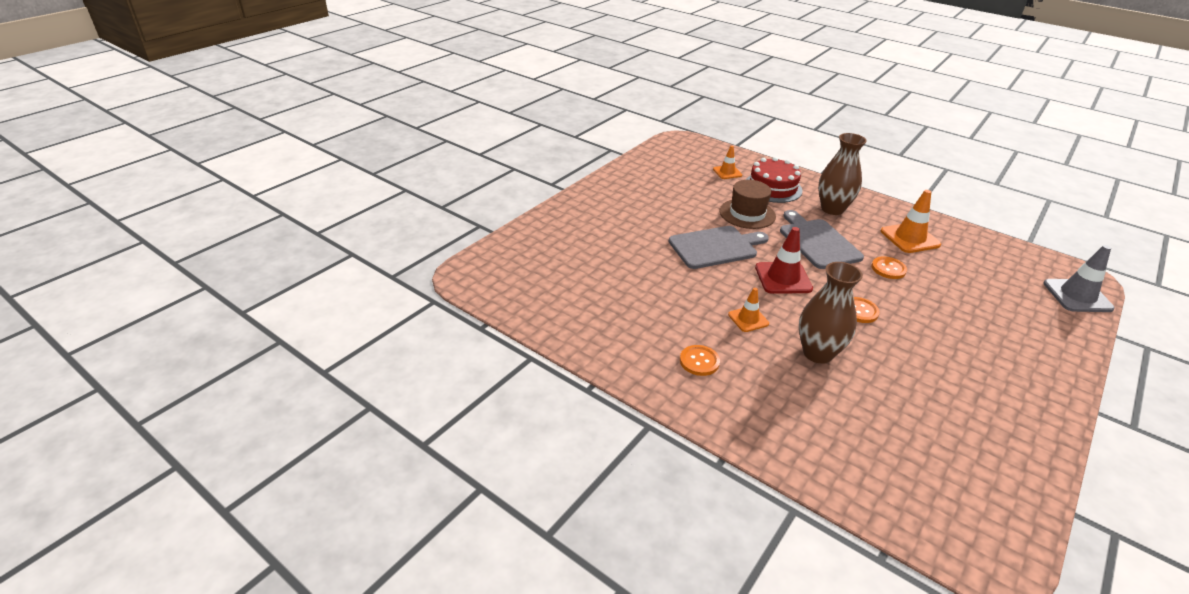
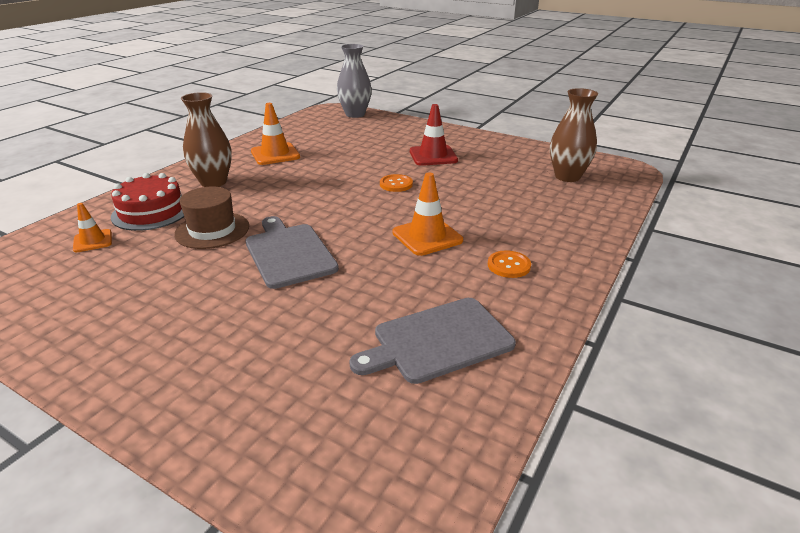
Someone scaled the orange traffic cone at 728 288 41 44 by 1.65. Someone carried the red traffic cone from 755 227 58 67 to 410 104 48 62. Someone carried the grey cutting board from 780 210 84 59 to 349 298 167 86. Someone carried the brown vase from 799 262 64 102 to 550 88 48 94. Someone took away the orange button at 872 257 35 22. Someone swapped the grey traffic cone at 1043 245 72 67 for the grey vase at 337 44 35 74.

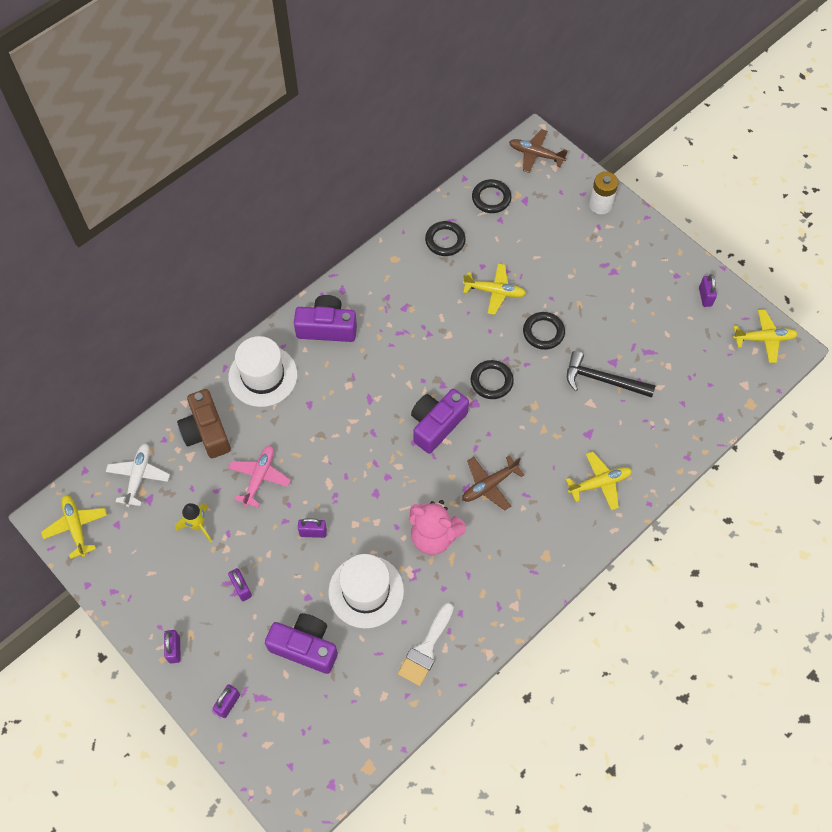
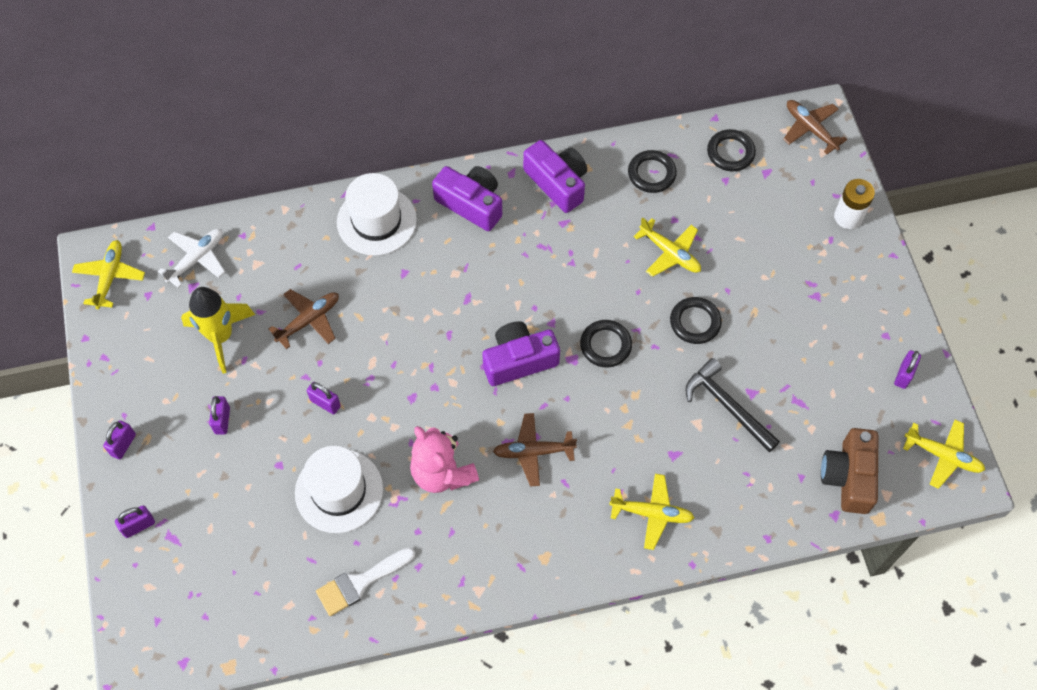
Someone scaled the yellow rocket at 175 503 37 40 by 1.60. Someone carried the brown camera from 177 389 54 69 to 821 428 57 86. Someone repainted the pink plane at 228 445 63 63, which became the brown plane at 269 289 70 60. Someone carried the purple camera from 265 614 73 60 to 523 140 64 73.

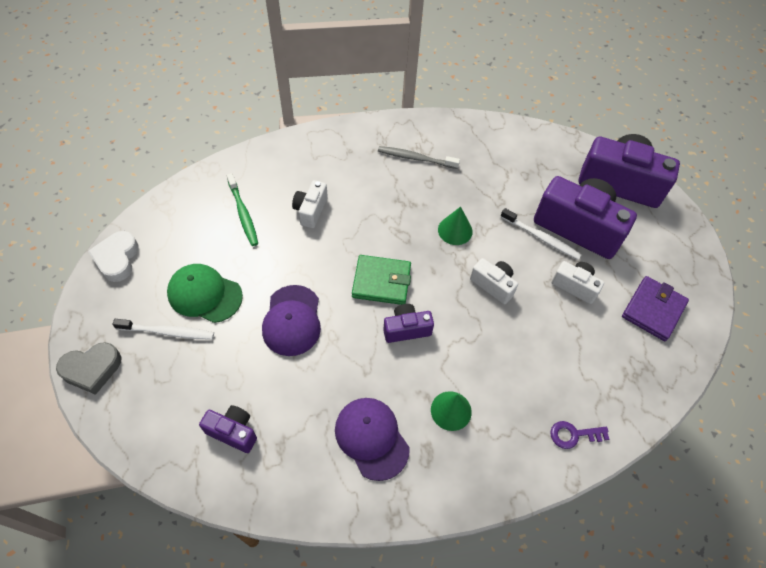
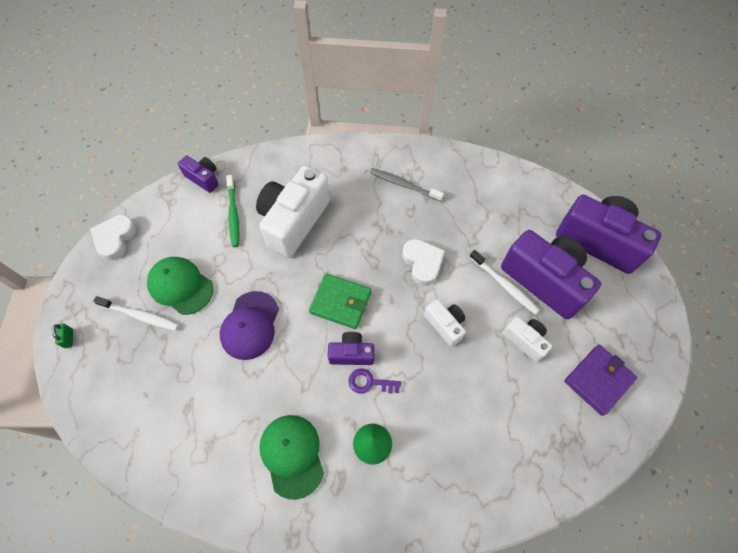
Someone swapped the grey heart at 56 342 66 53 for the green padlock at 52 324 21 24. Someone carried the purple camera from 199 405 58 48 to 178 155 41 38. Someone scaled the white camera at 292 180 36 48 by 2.01. Someone repainted the purple cap at 335 398 75 83, which became the green cap at 259 415 65 85. Someone swapped the green cone at 438 207 35 38 for the white heart at 402 239 43 47. Someone carried the purple key from 550 421 59 28 to 349 368 52 26.

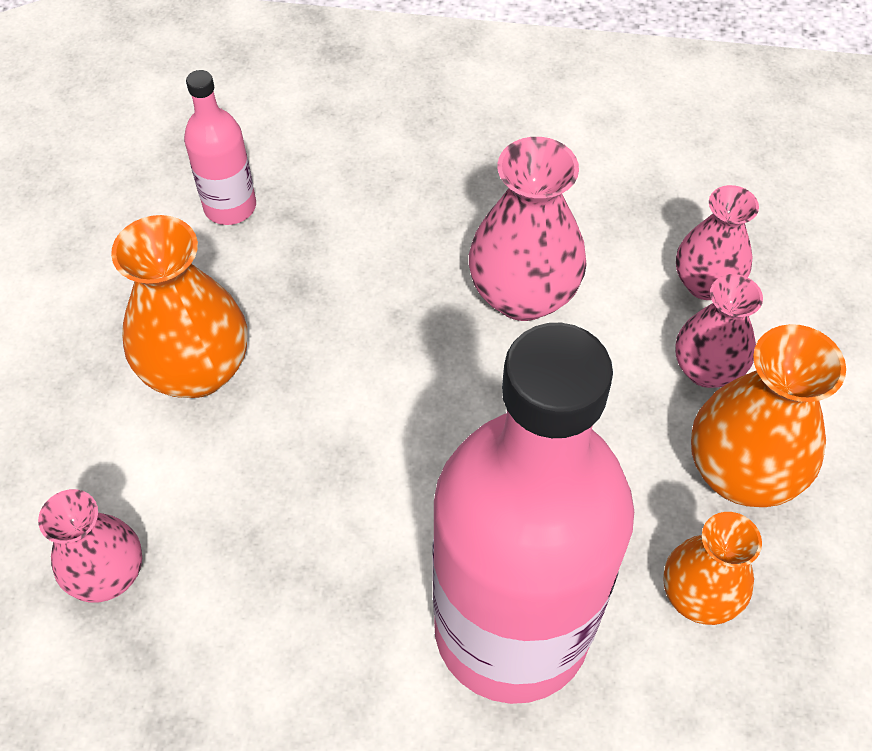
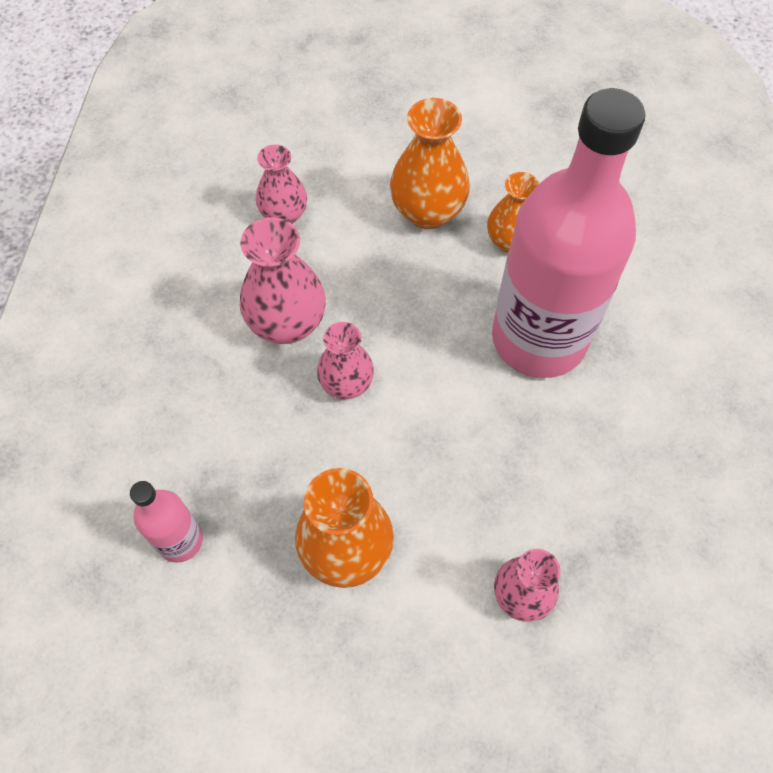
Someone carried the pink vase from 675 274 88 114 to 317 322 57 77.

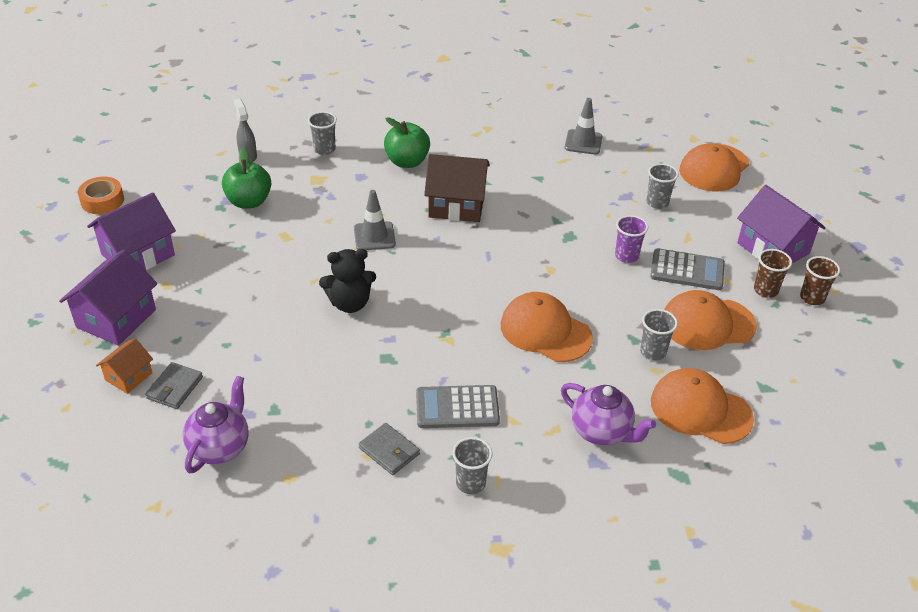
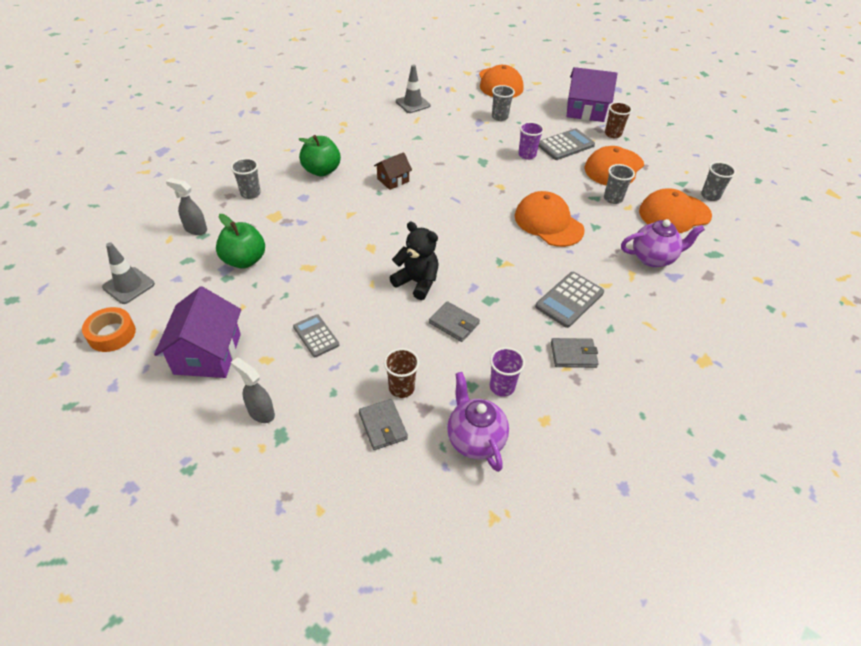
Someone swapped the purple house at 59 249 99 97 for the grey spray bottle at 231 358 44 65. Someone took away the orange house at 96 338 57 56. Someone rotated the black teddy bear at 319 249 57 64 by 90 degrees counterclockwise. Someone carried the grey traffic cone from 354 190 42 60 to 102 242 53 62. Someone scaled the brown house at 424 154 66 68 by 0.56. Someone carried the grey cup from 452 437 40 57 to 701 162 35 39. Someone rotated the orange cap at 500 292 93 70 by 60 degrees clockwise. Someone carried the brown cup from 800 256 40 49 to 384 348 36 50. Someone put down the grey calculator at 293 314 46 43. Someone put down the grey wallet at 429 301 51 41. Someone put down the purple cup at 490 347 35 50.

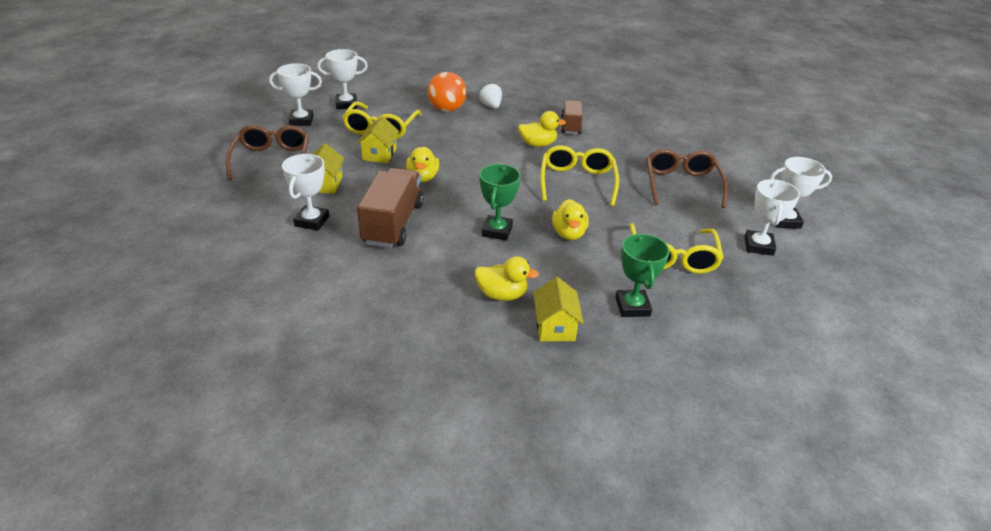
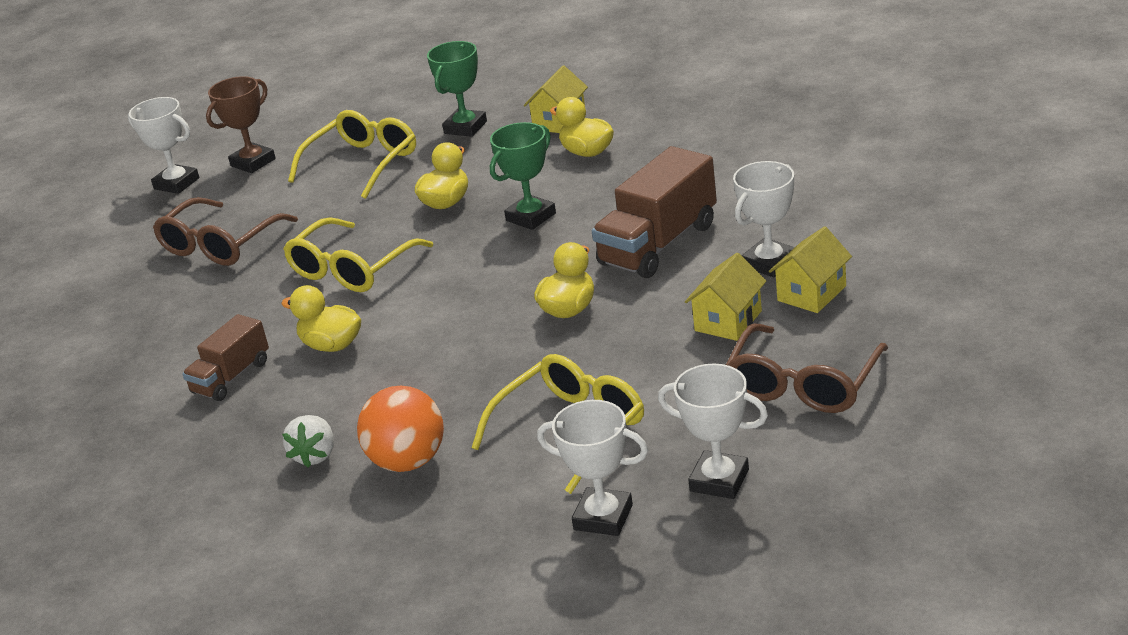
Someone carried the yellow house from 357 116 42 47 to 769 226 83 87. Someone repainted the white trophy at 745 179 55 77, which became the brown trophy at 206 76 70 97.

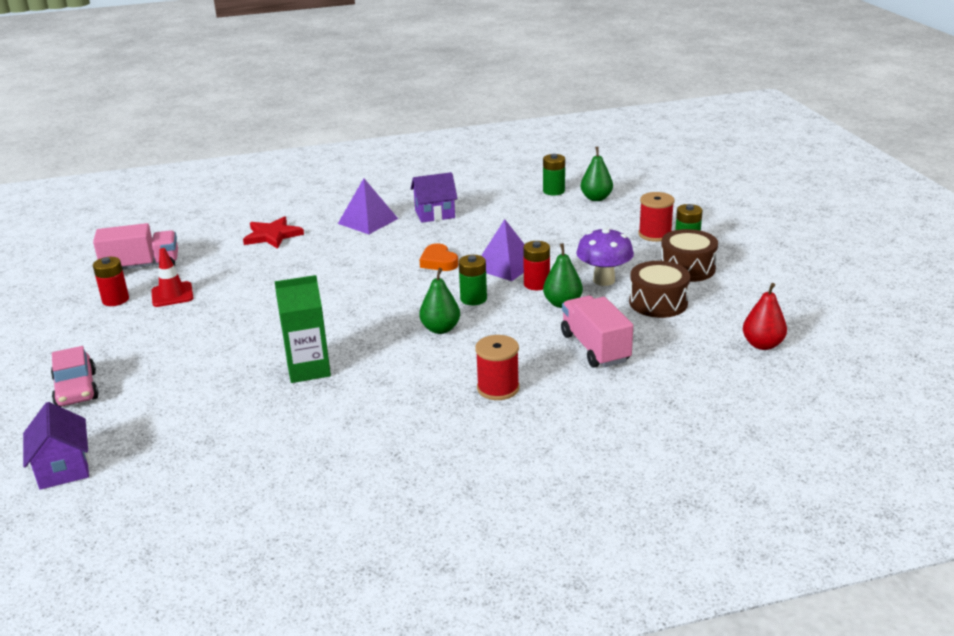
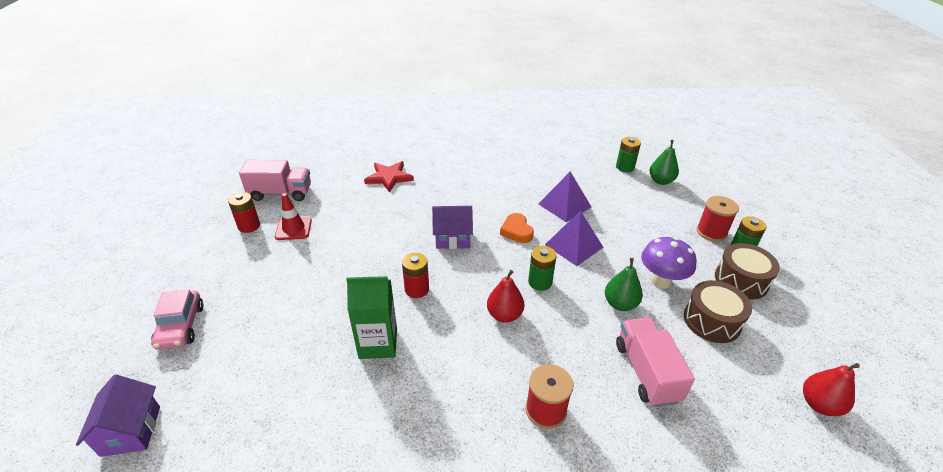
Someone carried the purple pyramid from 338 178 60 56 to 538 172 53 50. Someone carried the purple house from 411 172 47 51 to 432 206 41 43. Someone repainted the green pear at 419 268 41 66, which became the red pear at 487 270 37 53. Someone carried the red battery from 523 241 27 49 to 402 253 27 45.

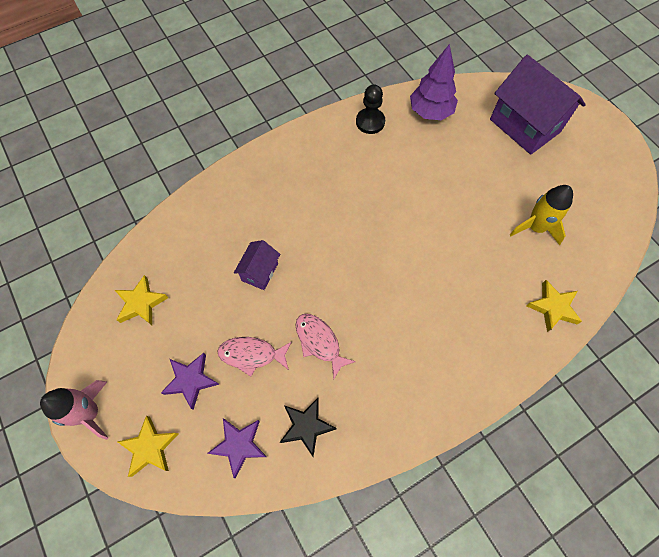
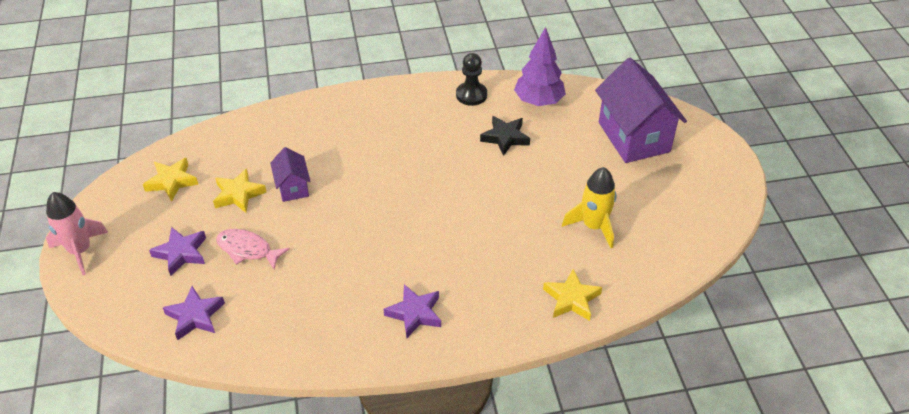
Someone carried the yellow star from 118 416 61 61 to 213 168 53 45. Someone rotated the purple house at 234 240 46 50 by 60 degrees counterclockwise. Someone carried the black star from 280 398 57 58 to 480 116 50 40. Someone took away the pink fish at 296 314 60 65. Someone put down the purple star at 384 284 57 54.

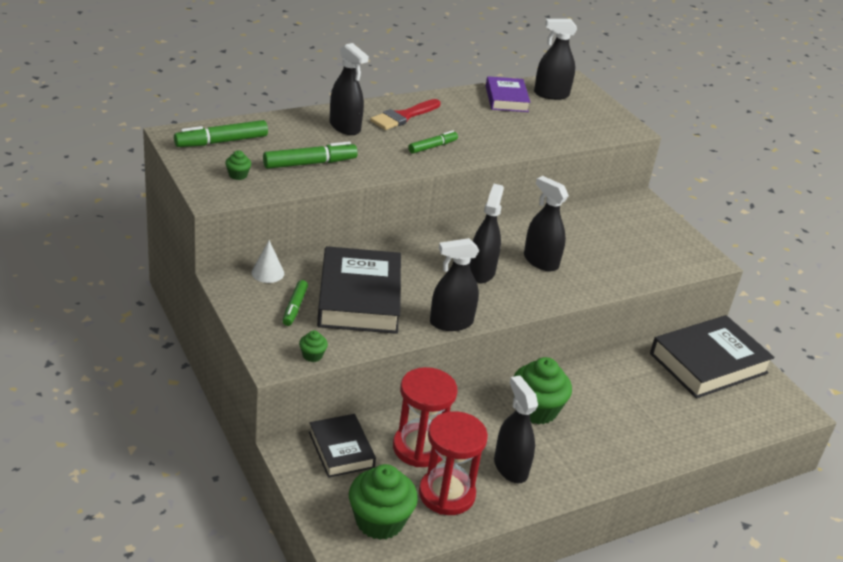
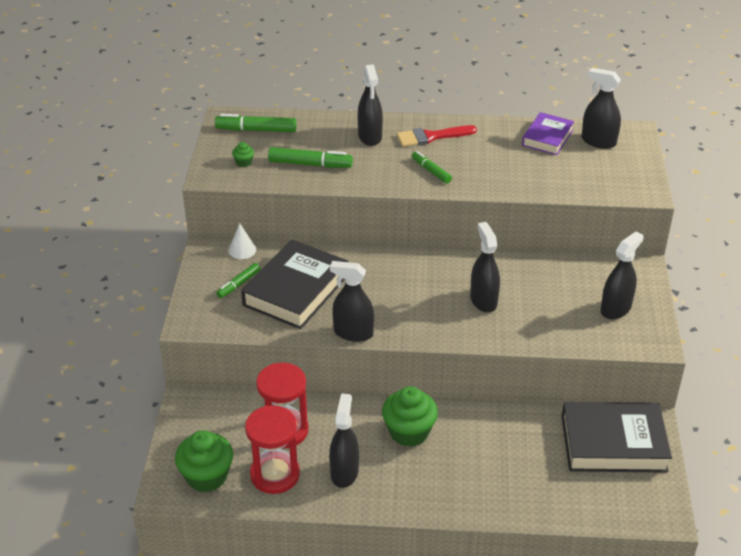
Someone took away the green cupcake at 299 330 29 32. Someone took away the black book at 309 414 67 64. Someone rotated the green marker at 408 130 50 24 by 120 degrees counterclockwise. Someone carried the black spray bottle from 469 184 35 99 to 601 231 43 88.

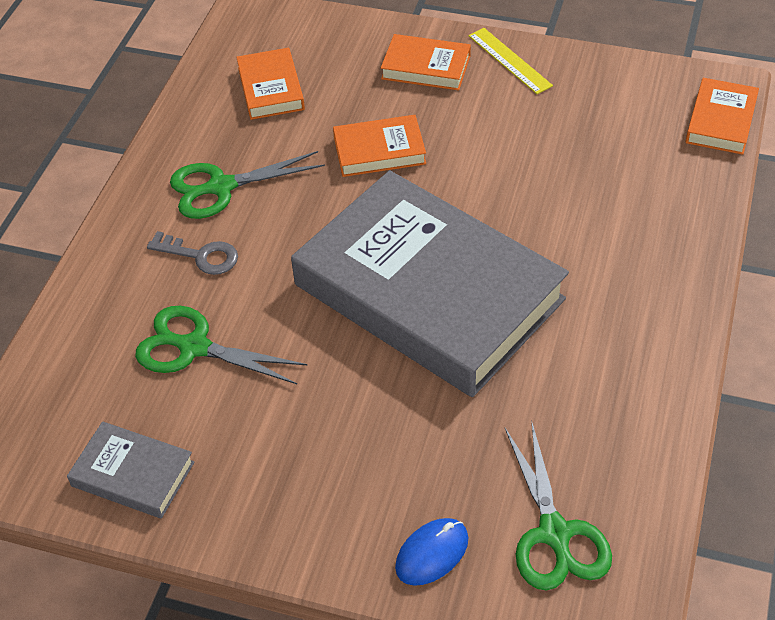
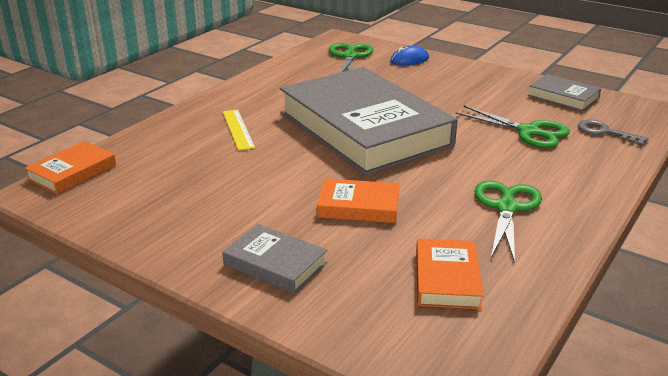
Someone carried the grey key from 147 231 91 44 to 578 119 70 27. Someone rotated the green scissors at 170 151 155 68 by 75 degrees counterclockwise. Someone repainted the orange book at 381 34 90 56, which became the grey book at 222 224 105 70. Someone carried the yellow ruler from 468 28 85 66 to 223 109 32 42.

